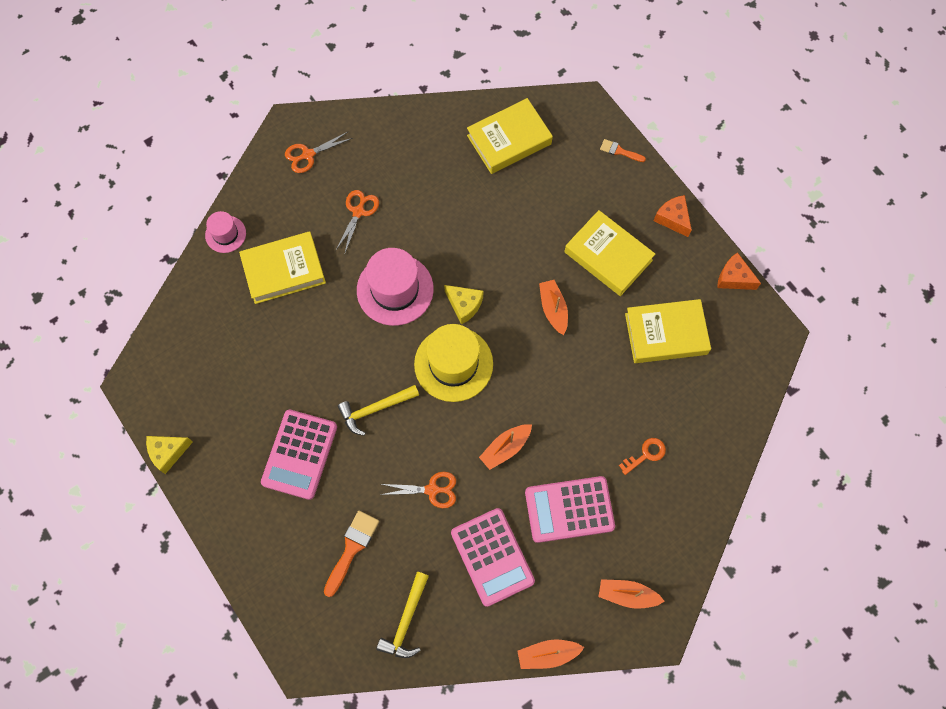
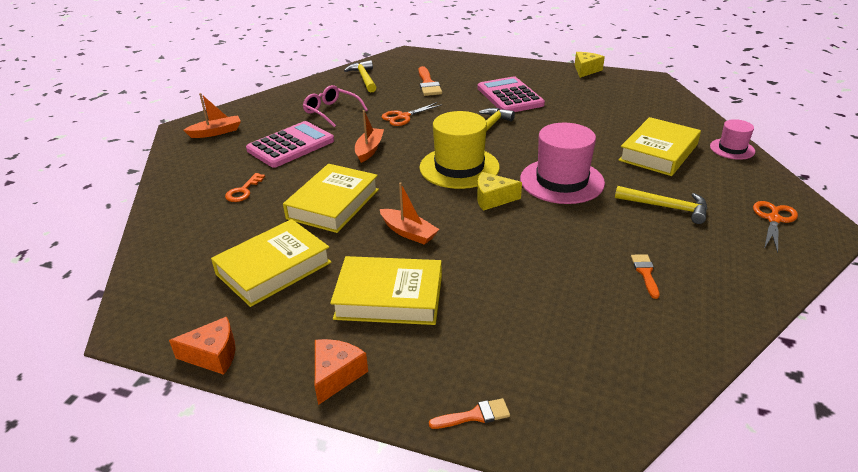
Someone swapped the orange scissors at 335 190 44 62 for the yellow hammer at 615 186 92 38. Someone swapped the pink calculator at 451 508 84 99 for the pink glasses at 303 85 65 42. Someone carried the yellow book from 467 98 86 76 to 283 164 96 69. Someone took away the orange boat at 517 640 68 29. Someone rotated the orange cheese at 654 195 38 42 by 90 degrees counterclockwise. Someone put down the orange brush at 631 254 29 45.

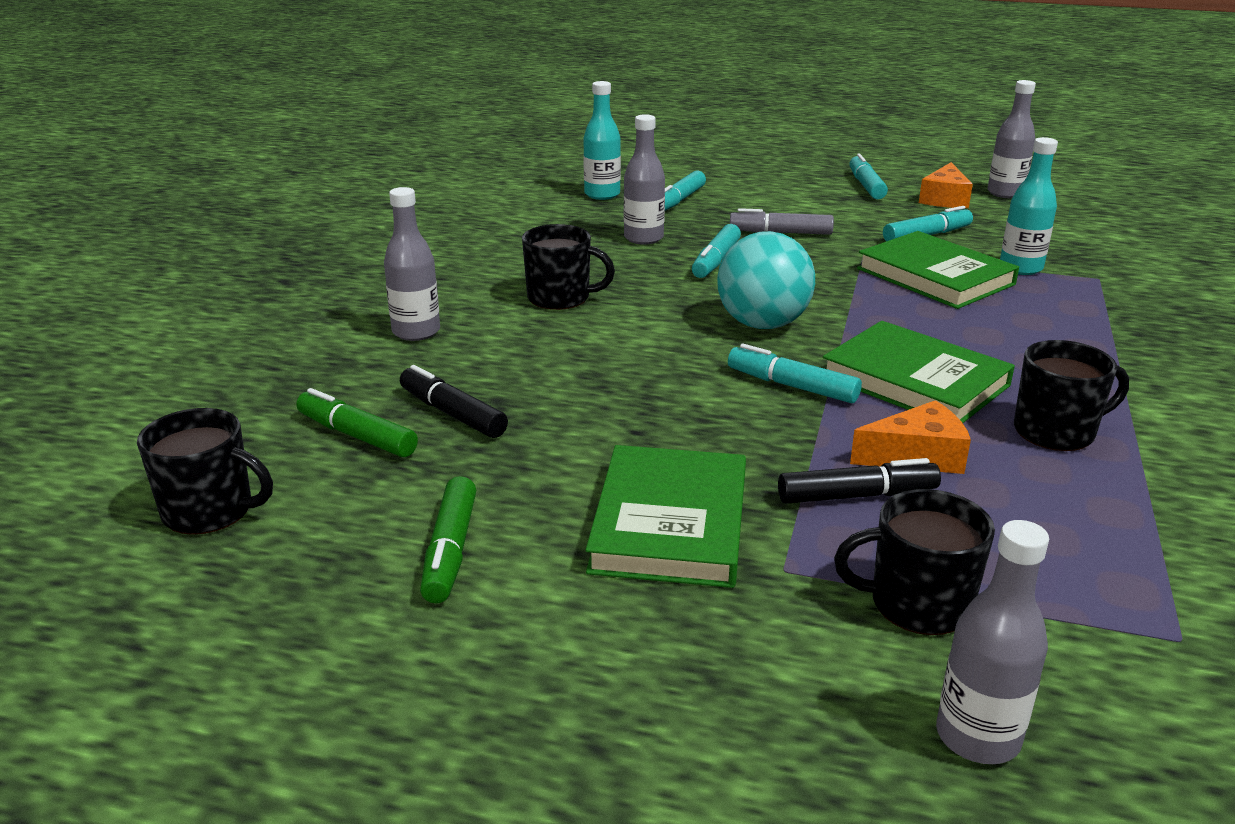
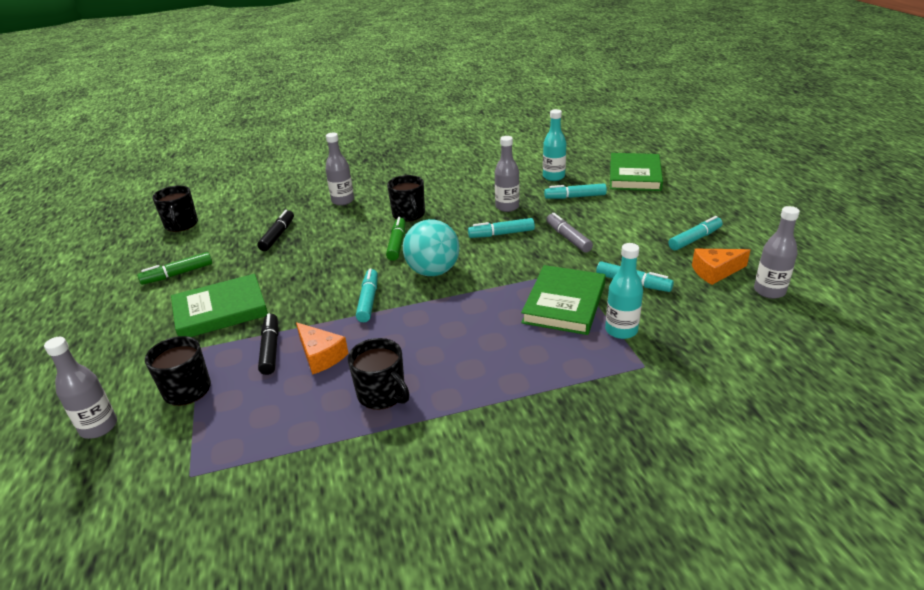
Someone carried the green marker from 296 388 122 69 to 386 217 20 44. Someone rotated the black marker at 778 458 163 46 by 150 degrees counterclockwise. Someone carried the green book from 823 321 192 102 to 610 153 53 38.

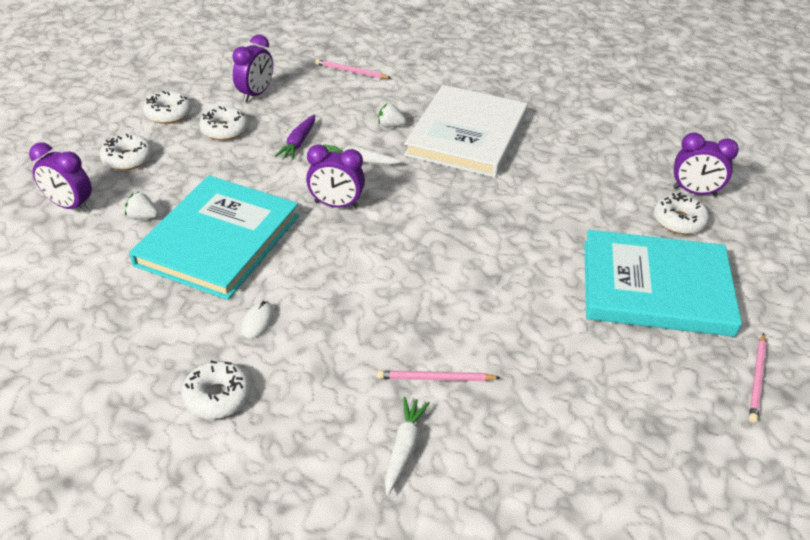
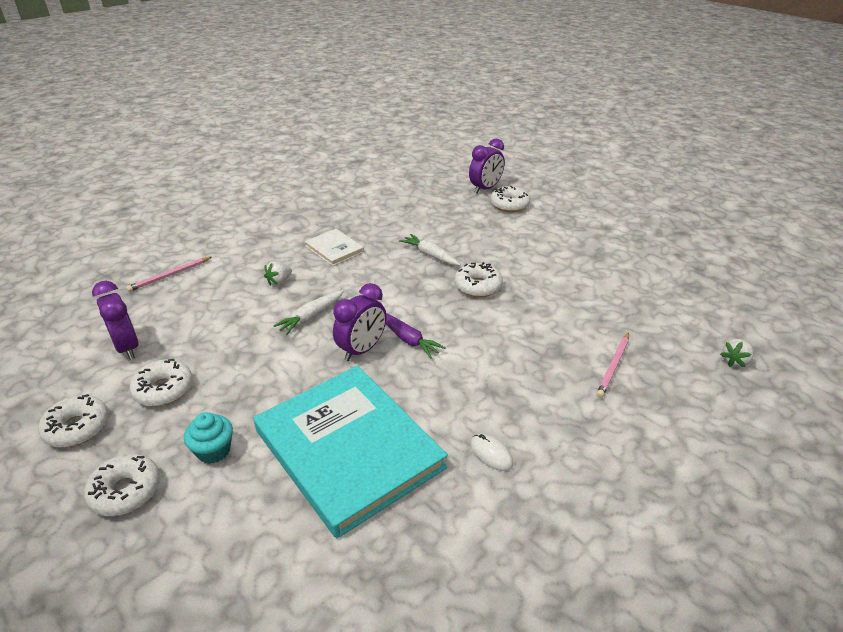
Someone took away the purple clock at 29 142 63 70. Someone carried the white strawberry from 125 192 33 28 to 720 339 34 28. Someone carried the white donut from 182 360 69 59 to 454 262 49 35. Someone carried the purple carrot from 275 114 40 46 to 386 313 60 46. Someone carried the white carrot from 385 397 45 98 to 399 234 62 31. Someone scaled the white book at 404 85 124 93 by 0.45. Someone took away the turquoise book at 584 230 158 107. Someone took away the pink pencil at 749 333 18 90. Someone put down the turquoise cupcake at 184 412 49 52.

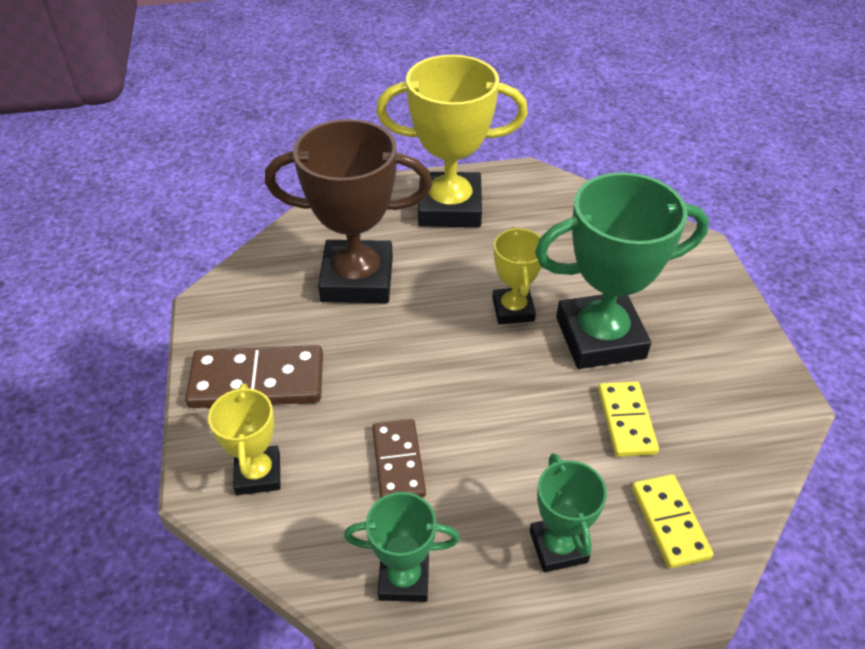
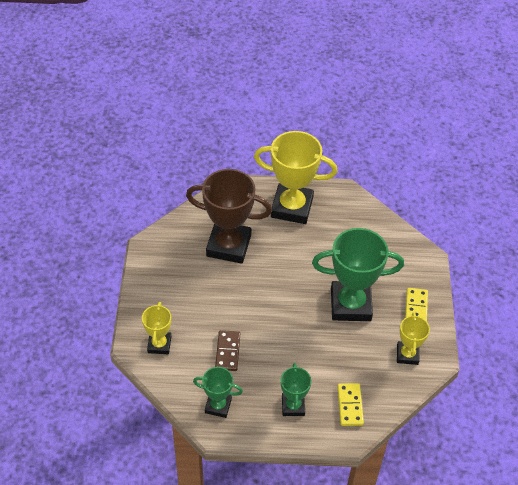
Someone took away the brown domino at 185 345 138 63. Someone carried the yellow trophy from 492 227 50 97 to 397 312 33 53. Someone carried the yellow domino from 598 381 61 76 to 405 288 23 33.

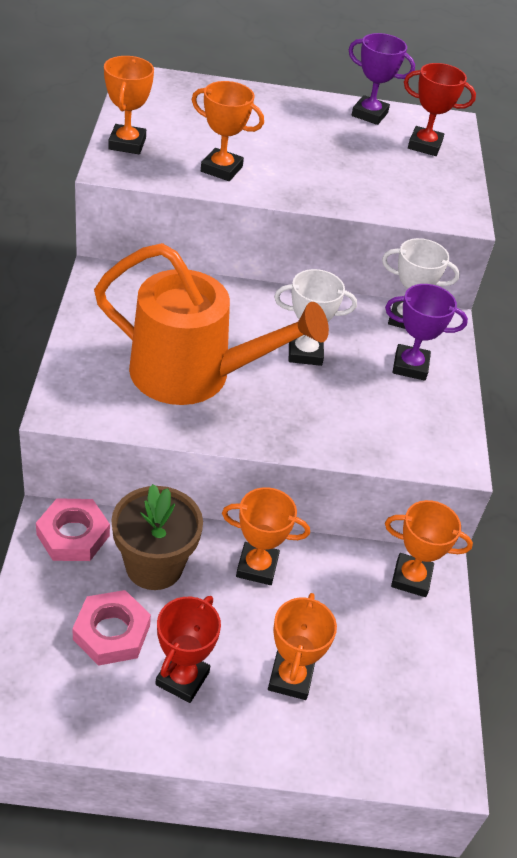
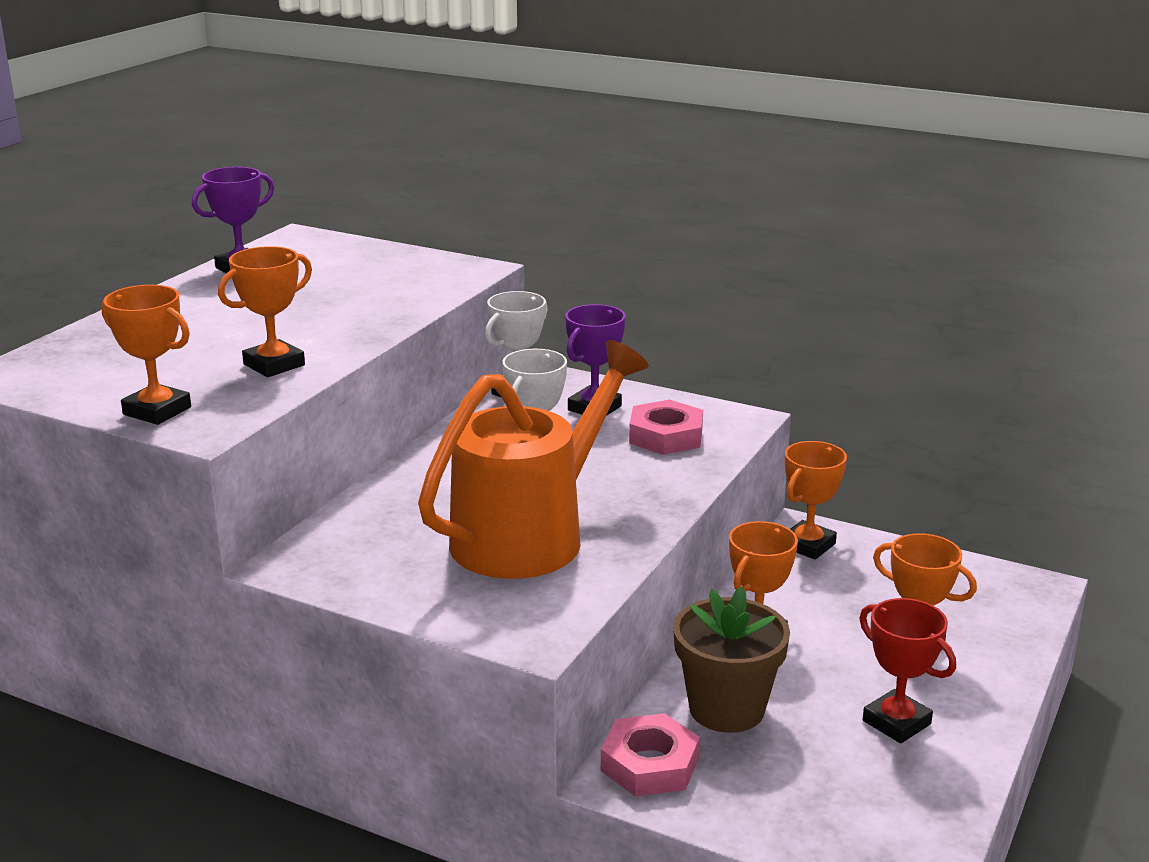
Someone carried the pink nut from 72 590 79 76 to 629 400 74 55. Someone took away the red trophy at 404 63 72 93.

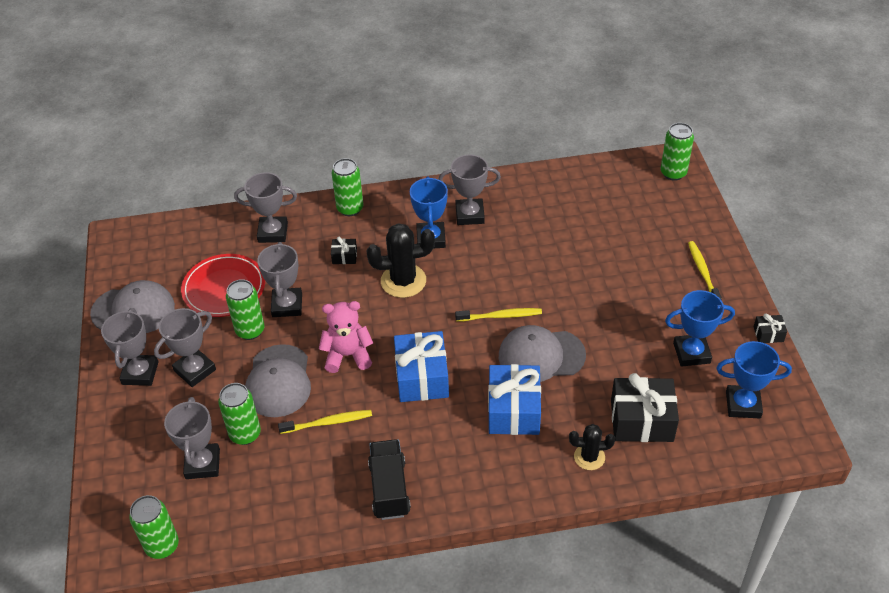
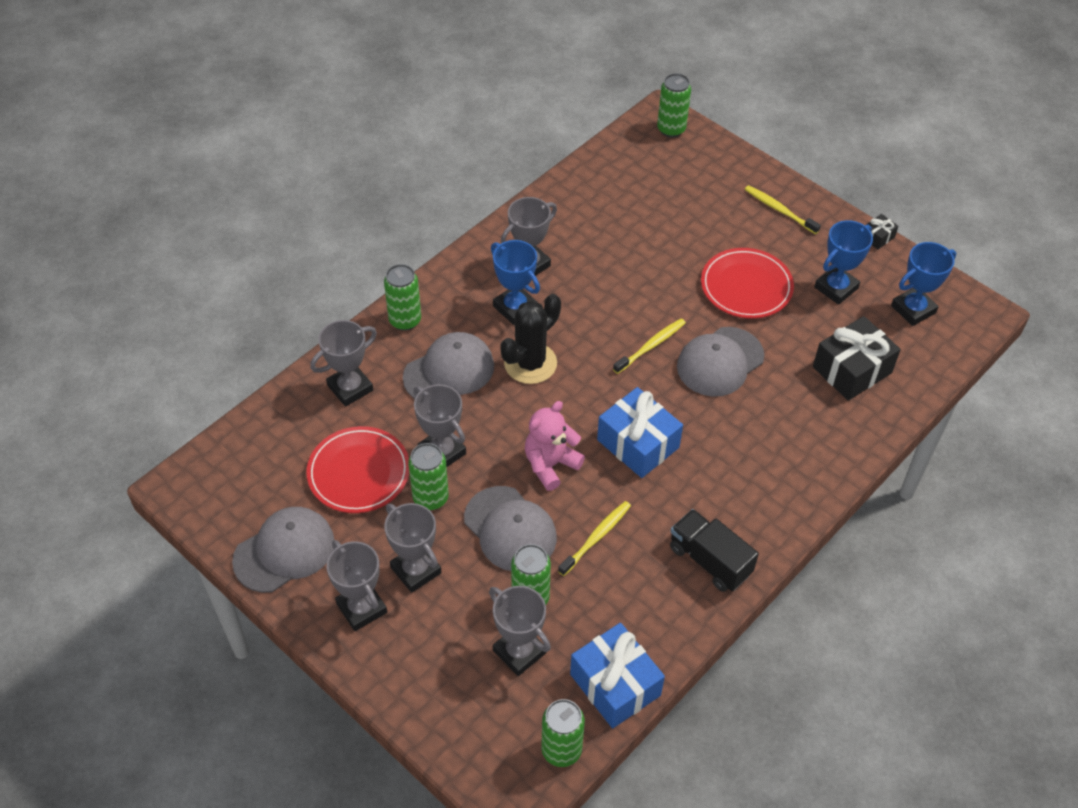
Someone rotated the grey trophy at 154 308 62 79 by 45 degrees counterclockwise. Someone swapped the black gift at 331 236 26 28 for the grey cap at 403 332 91 67. Someone carried the blue gift from 488 364 53 71 to 570 623 95 105. Someone took away the black cactus at 569 424 46 46. Someone put down the red plate at 701 248 93 71.

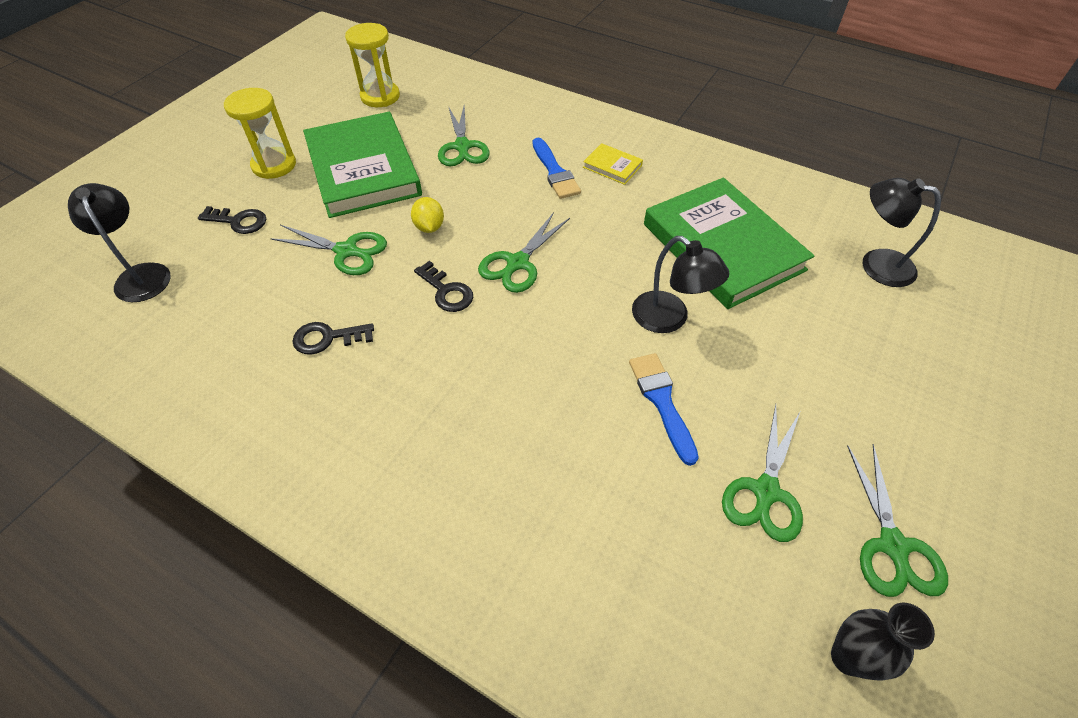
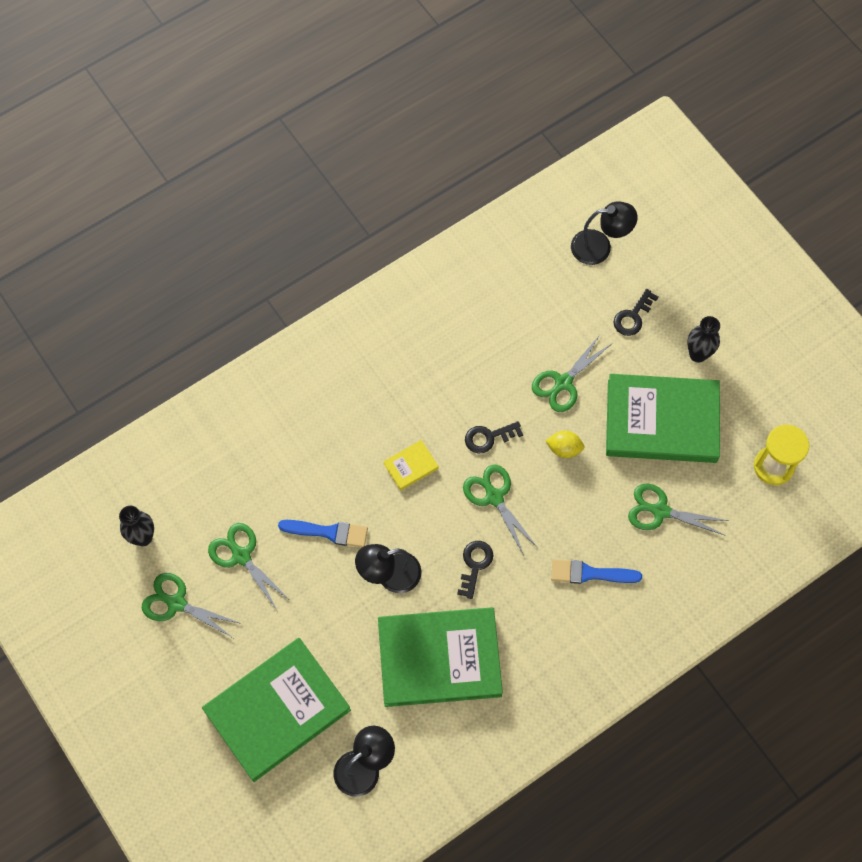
Someone swapped the yellow hourglass at 224 88 72 91 for the black vase at 687 316 33 47. Someone carried the black key from 292 322 82 33 to 457 541 36 58. Someone carried the yellow book from 583 143 60 42 to 383 440 56 50. Someone put down the green book at 202 638 149 144.

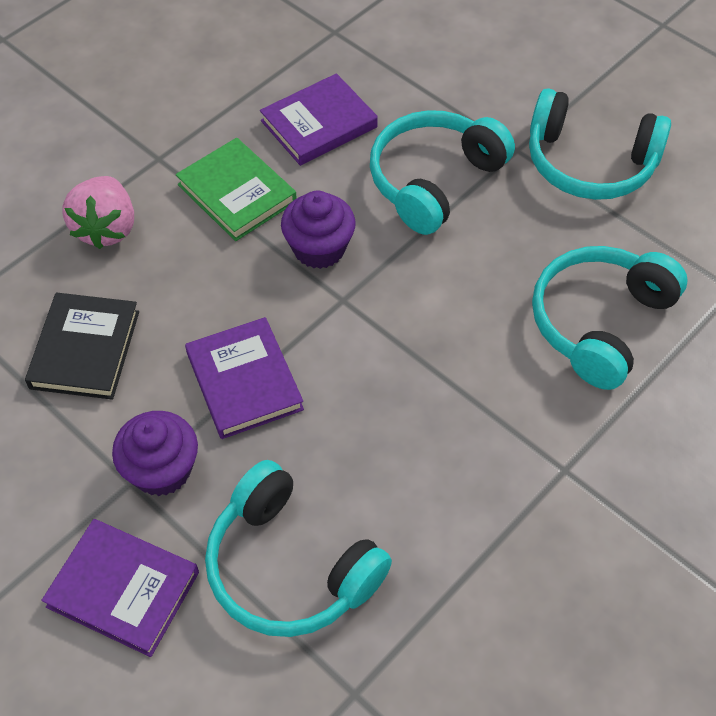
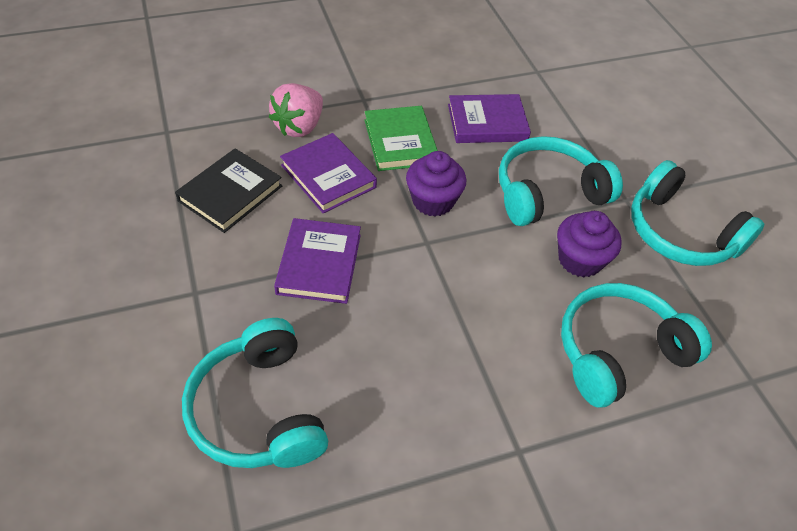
Someone carried the purple book from 41 519 158 138 to 280 133 97 80. Someone carried the purple cupcake from 112 411 86 85 to 557 211 65 66.

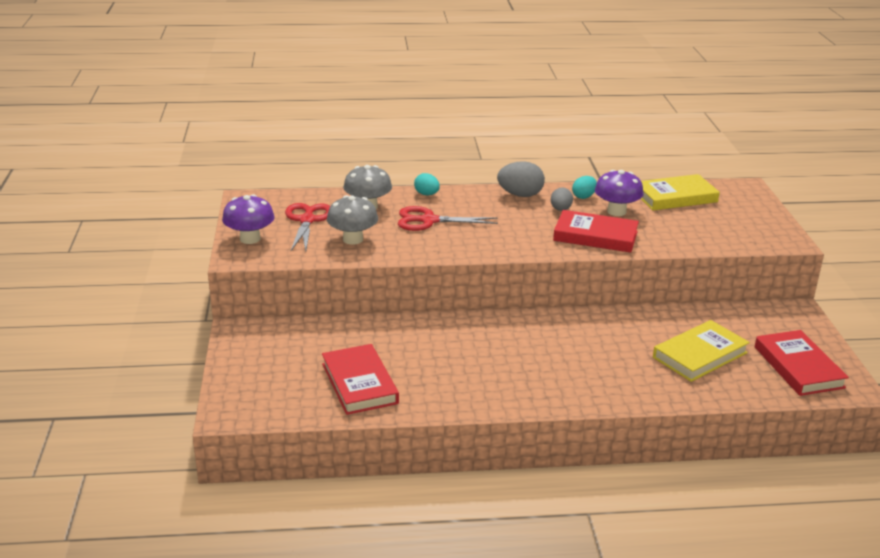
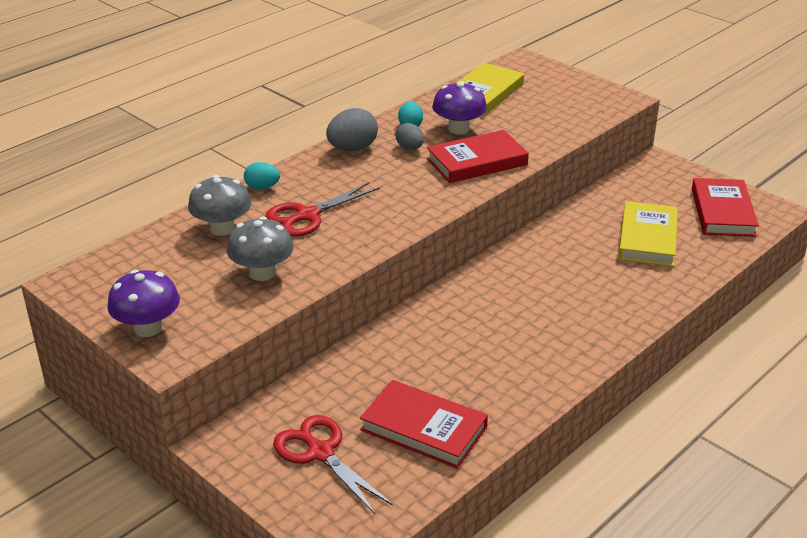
Someone carried the red scissors from 285 203 45 48 to 273 415 120 99. Someone rotated the red book at 755 330 94 66 by 60 degrees clockwise.

